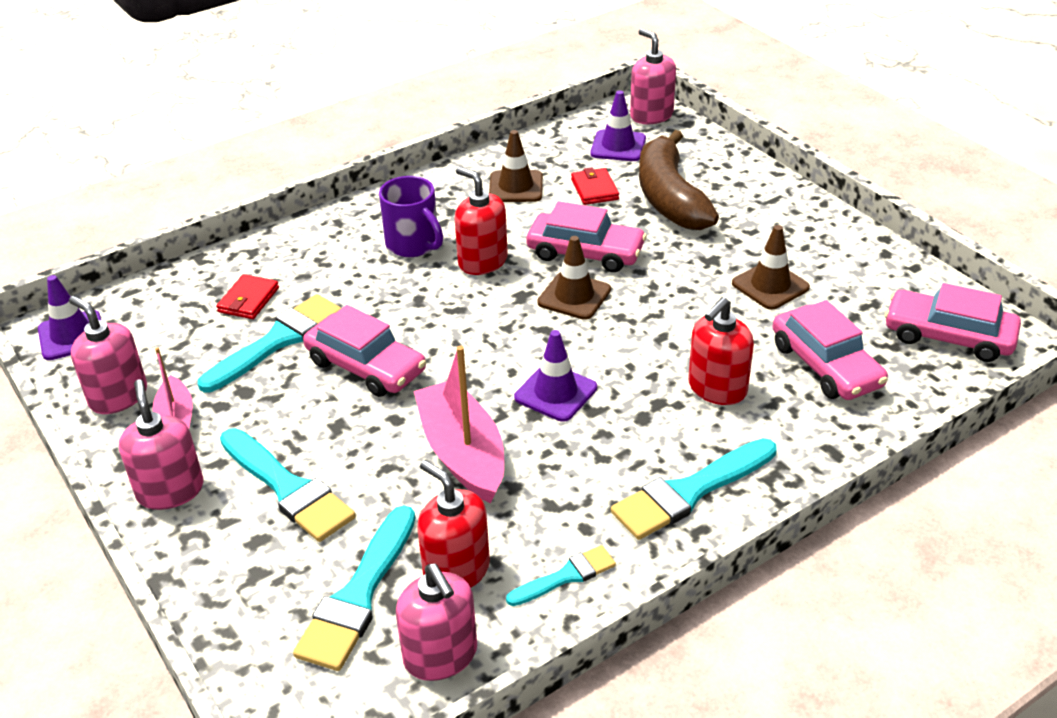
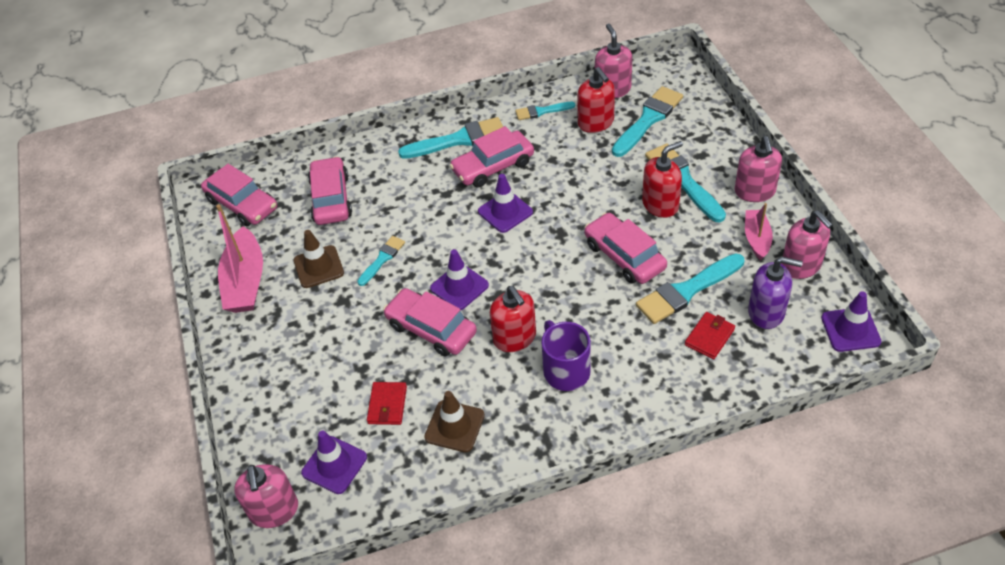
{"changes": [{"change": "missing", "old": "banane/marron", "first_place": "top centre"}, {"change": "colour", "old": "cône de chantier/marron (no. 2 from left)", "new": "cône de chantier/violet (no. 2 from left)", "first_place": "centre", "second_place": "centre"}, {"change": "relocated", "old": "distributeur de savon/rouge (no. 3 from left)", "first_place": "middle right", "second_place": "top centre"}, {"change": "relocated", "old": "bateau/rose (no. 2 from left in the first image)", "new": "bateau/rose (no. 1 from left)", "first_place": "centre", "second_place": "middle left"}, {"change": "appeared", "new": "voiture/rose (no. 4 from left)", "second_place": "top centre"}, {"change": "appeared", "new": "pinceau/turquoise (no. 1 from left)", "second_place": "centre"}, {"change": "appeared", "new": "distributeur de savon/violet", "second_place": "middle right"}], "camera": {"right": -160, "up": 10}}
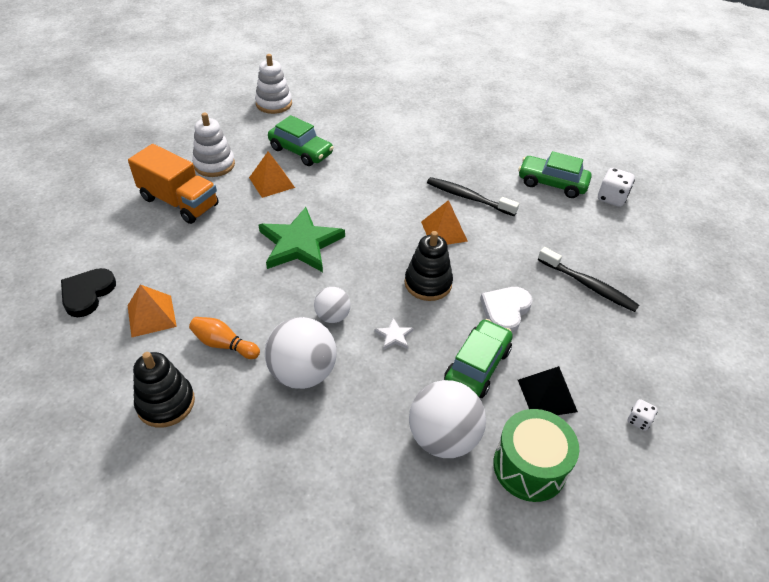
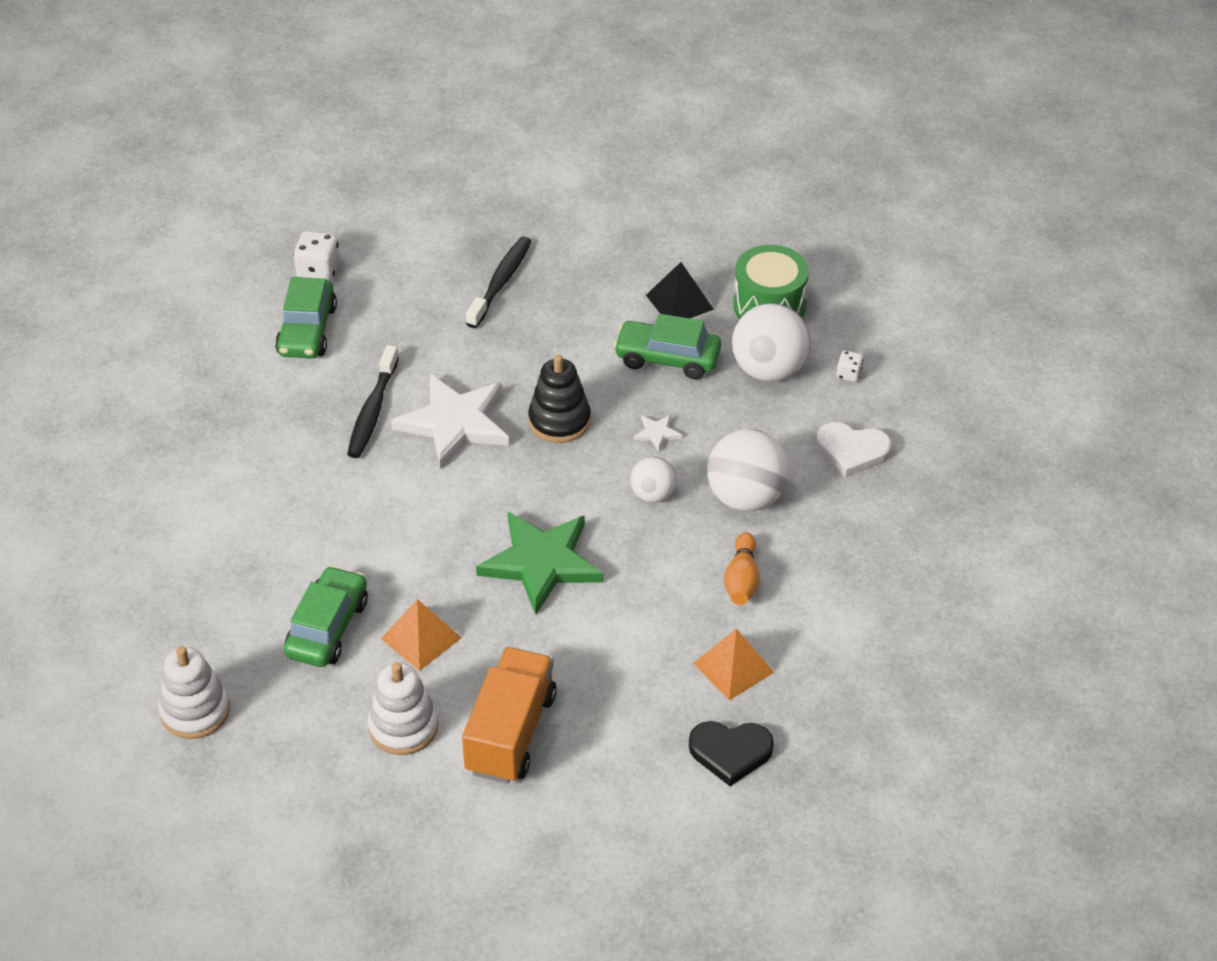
{"changes": [{"change": "exchanged", "old": "pyramide/orange (no. 3 from left)", "new": "étoile/blanc (no. 1 from left)", "first_place": "centre", "second_place": "centre"}, {"change": "relocated", "old": "cœur/blanc", "first_place": "centre", "second_place": "middle right"}, {"change": "missing", "old": "jouet à empiler/noir (no. 1 from left)", "first_place": "bottom left"}, {"change": "relocated", "old": "dé/blanc (no. 2 from left)", "first_place": "bottom right", "second_place": "middle right"}], "camera": {"right": -105, "up": 0}}
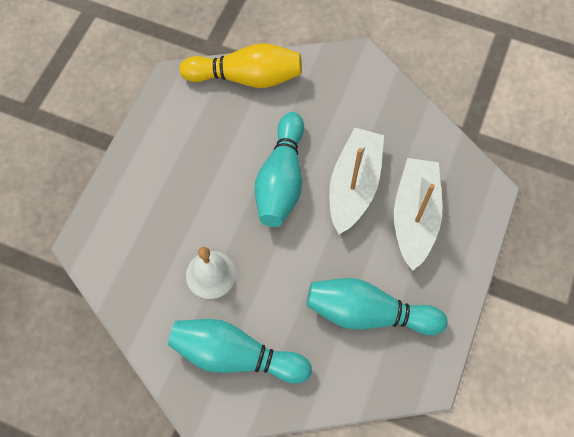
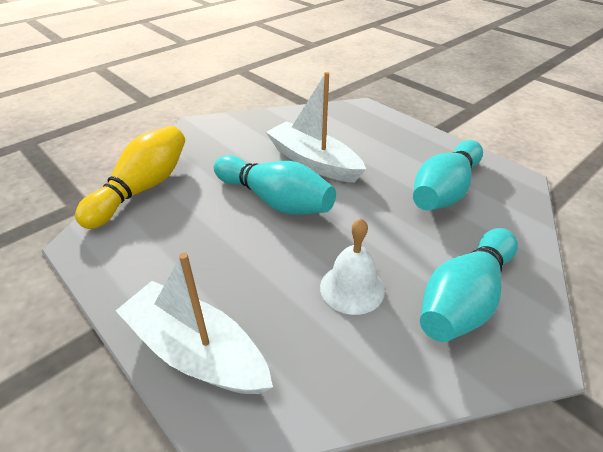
{"changes": [{"change": "relocated", "old": "bateau/blanc (no. 2 from left in the first image)", "new": "bateau/blanc (no. 1 from left)", "first_place": "middle right", "second_place": "bottom left"}], "camera": {"right": -65, "up": -25}}
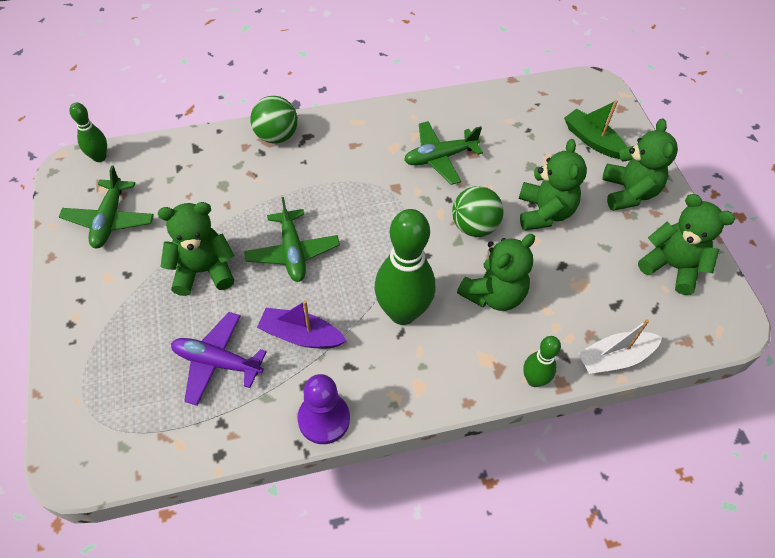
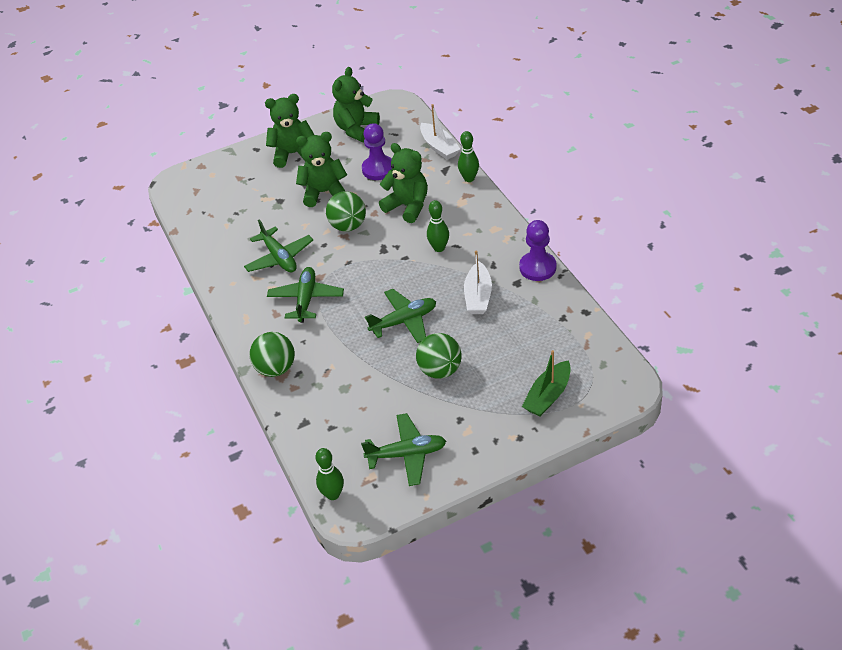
{"changes": [{"change": "relocated", "old": "bateau/vert", "first_place": "top right", "second_place": "centre"}, {"change": "exchanged", "old": "ours en peluche/vert (no. 1 from left)", "new": "balle/vert (no. 3 from left)", "first_place": "middle left", "second_place": "centre"}, {"change": "size", "old": "quille/vert (no. 2 from left)", "first_place": "centre", "second_place": "centre", "factor": 0.51}, {"change": "colour", "old": "bateau/violet", "new": "bateau/blanc (no. 2 from left)", "first_place": "centre", "second_place": "centre"}, {"change": "missing", "old": "avion/violet", "first_place": "middle left"}, {"change": "appeared", "new": "pion/violet (no. 1 from left)", "second_place": "top centre"}, {"change": "appeared", "new": "avion/vert (no. 2 from left)", "second_place": "centre"}], "camera": {"right": -95, "up": -10}}
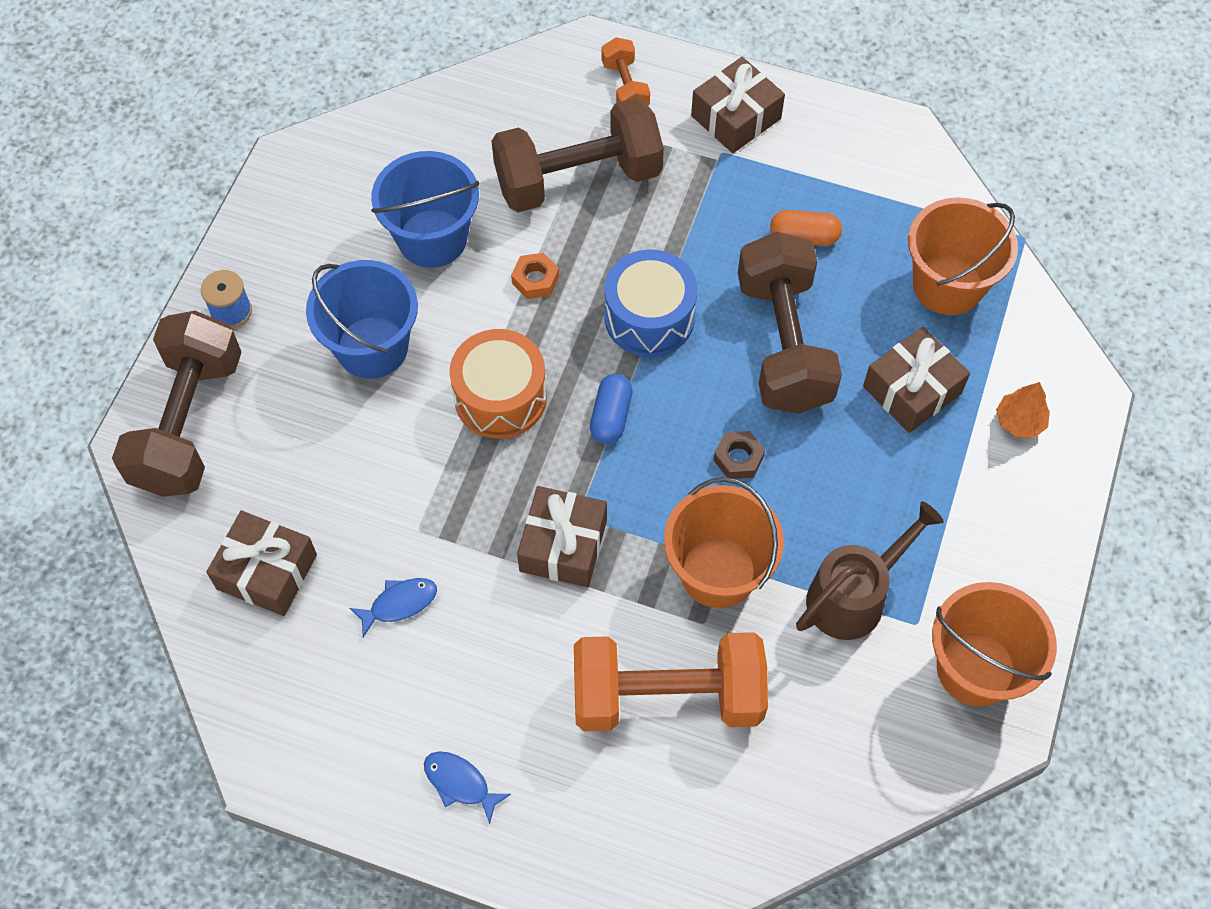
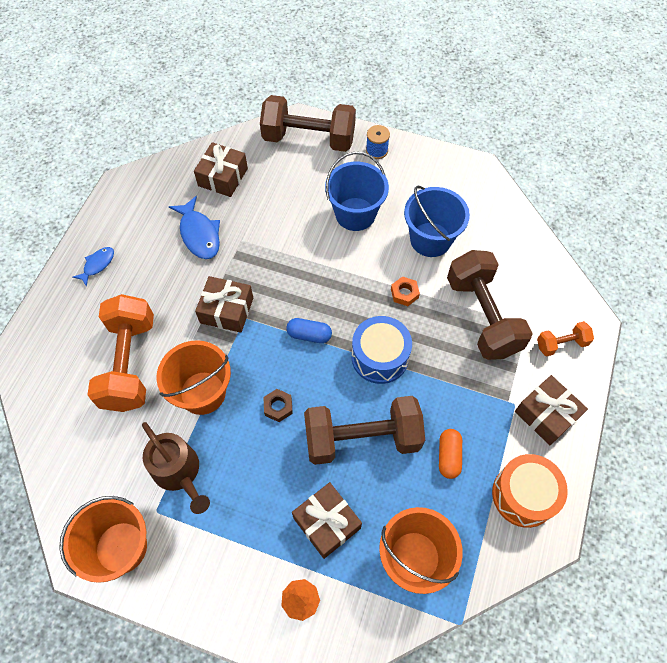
{"changes": [{"change": "relocated", "old": "tambour/orange", "first_place": "centre", "second_place": "bottom right"}, {"change": "size", "old": "poisson/bleu (no. 1 from left in the first image)", "first_place": "bottom left", "second_place": "middle left", "factor": 1.68}], "camera": {"right": 90, "up": 0}}
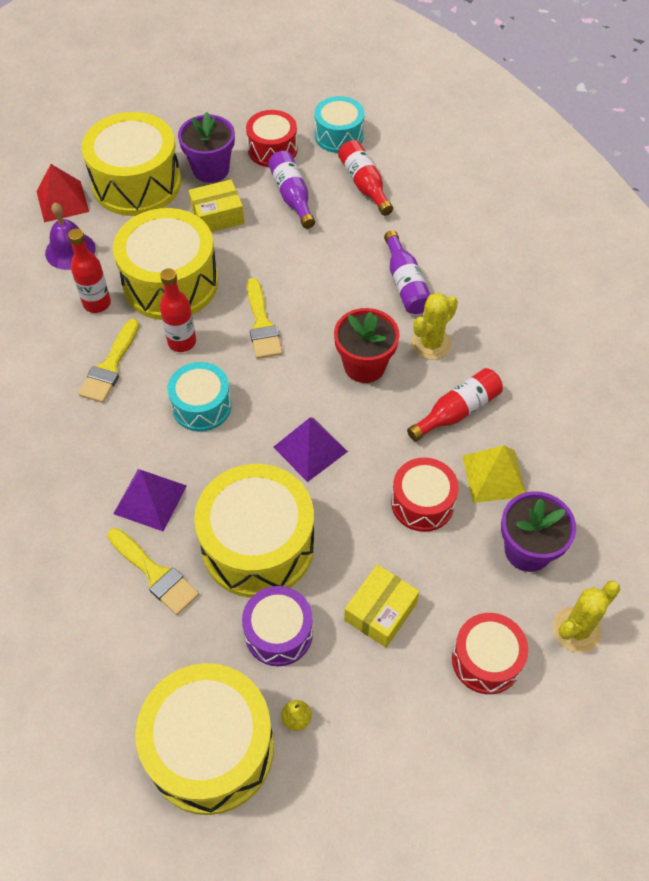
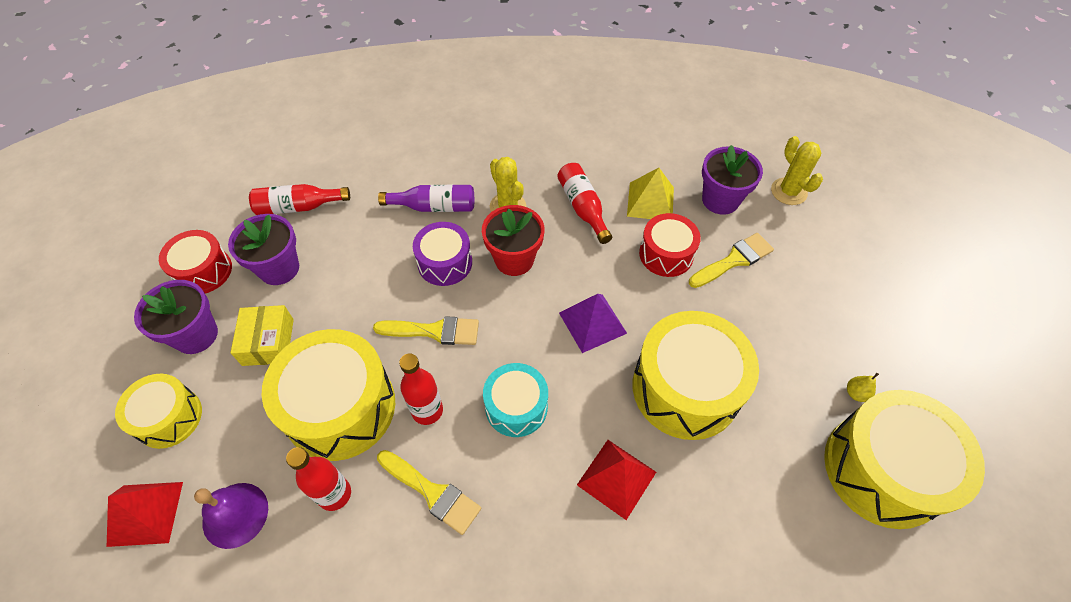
{"changes": [{"change": "missing", "old": "tambour/turquoise (no. 2 from left)", "first_place": "top centre"}, {"change": "size", "old": "tambour/jaune (no. 1 from left)", "first_place": "top left", "second_place": "bottom left", "factor": 0.57}, {"change": "exchanged", "old": "bouteille/violet (no. 1 from left)", "new": "pot de fleurs/violet (no. 2 from left)", "first_place": "top centre", "second_place": "middle left"}, {"change": "colour", "old": "pyramide/violet (no. 1 from left)", "new": "pyramide/rouge (no. 2 from left)", "first_place": "middle left", "second_place": "bottom centre"}, {"change": "relocated", "old": "pinceau/jaune (no. 2 from left in the first image)", "new": "pinceau/jaune (no. 3 from left)", "first_place": "middle left", "second_place": "middle right"}, {"change": "missing", "old": "boîte/jaune (no. 2 from left)", "first_place": "bottom centre"}, {"change": "relocated", "old": "tambour/violet", "first_place": "bottom centre", "second_place": "centre"}, {"change": "missing", "old": "tambour/rouge (no. 3 from left)", "first_place": "bottom right"}], "camera": {"right": -75, "up": 0}}
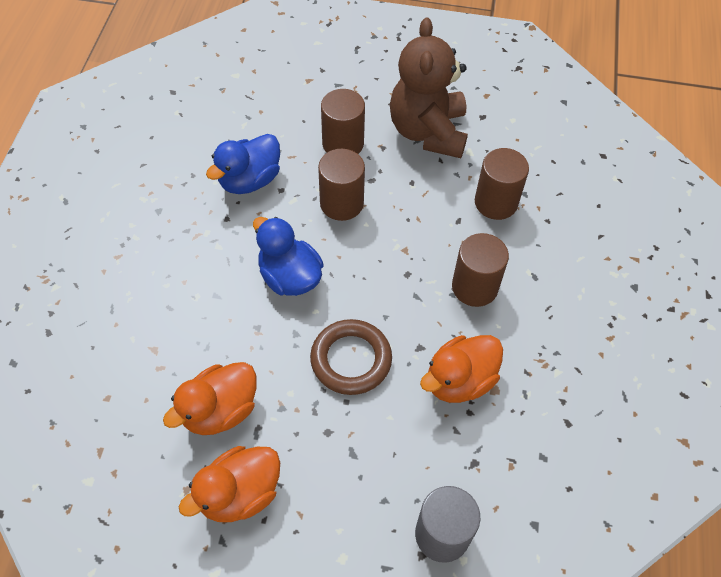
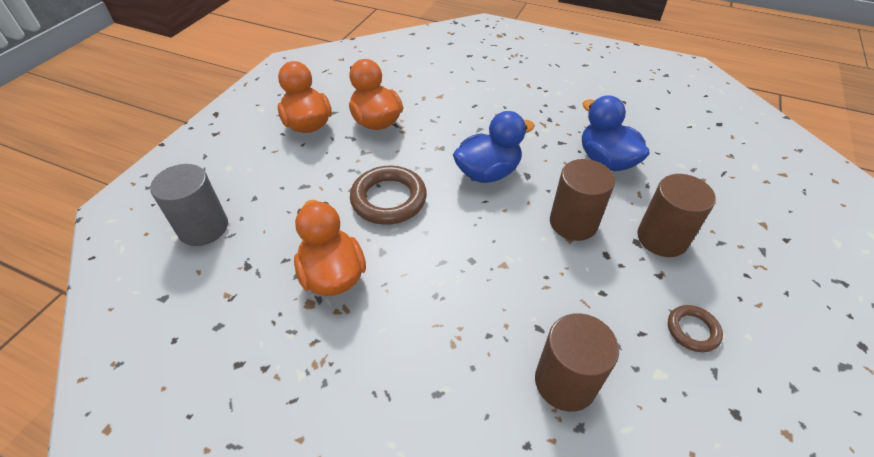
{"changes": [{"change": "exchanged", "old": "ours en peluche/marron", "new": "anneau/marron (no. 2 from left)", "first_place": "top centre", "second_place": "bottom right"}, {"change": "missing", "old": "cylindre/marron (no. 3 from left)", "first_place": "centre"}], "camera": {"right": 105, "up": -10}}
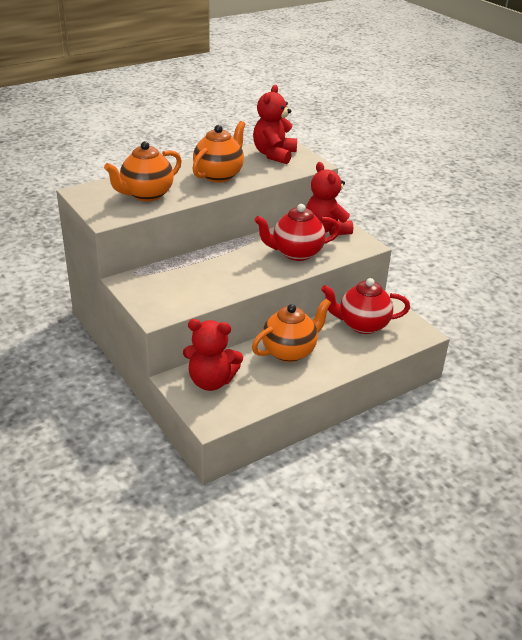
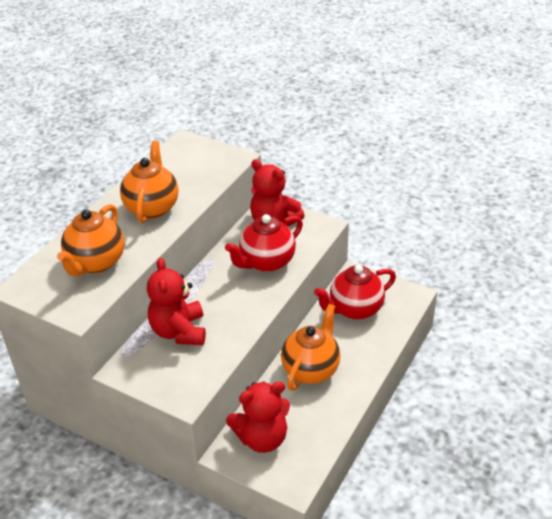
{"changes": [{"change": "relocated", "old": "ours en peluche/rouge (no. 2 from left in the first image)", "new": "ours en peluche/rouge (no. 1 from left)", "first_place": "top centre", "second_place": "middle left"}], "camera": {"right": -25, "up": 5}}
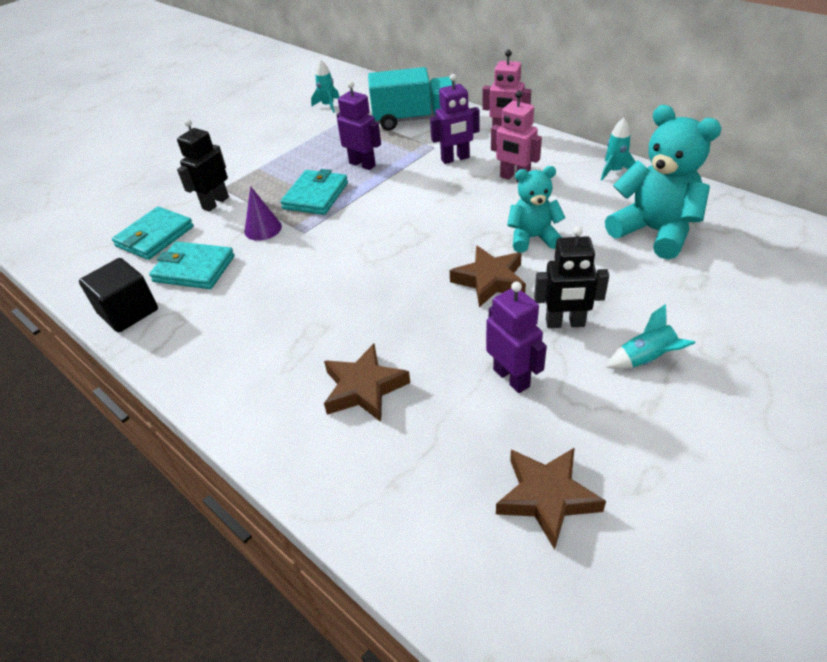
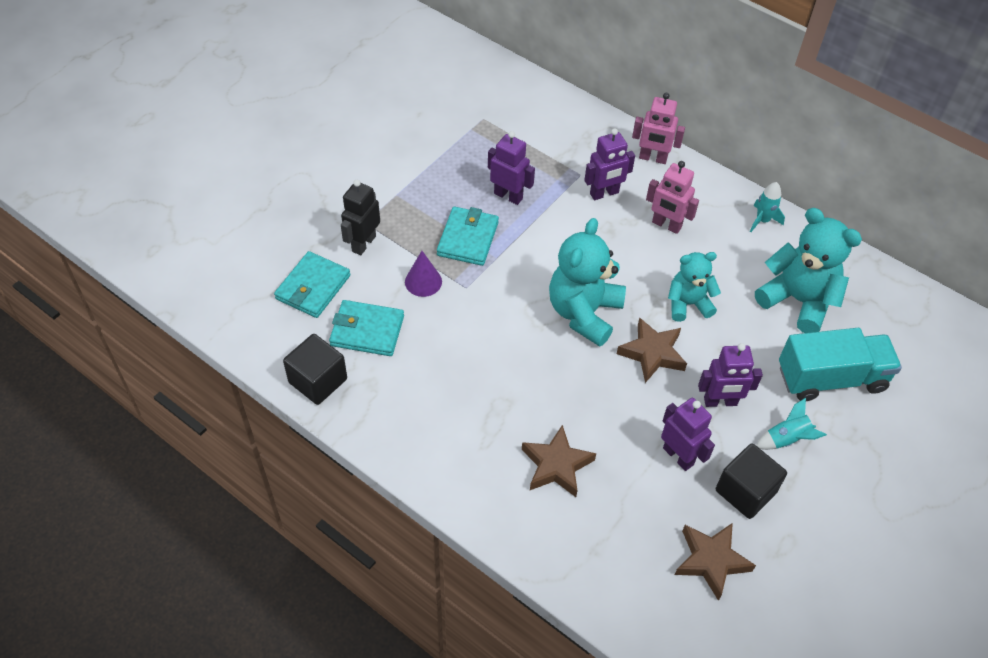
{"changes": [{"change": "missing", "old": "fusée/turquoise (no. 1 from left)", "first_place": "top centre"}, {"change": "relocated", "old": "camion/turquoise", "first_place": "top centre", "second_place": "middle right"}, {"change": "colour", "old": "robot/noir (no. 2 from left)", "new": "robot/violet (no. 4 from left)", "first_place": "middle right", "second_place": "middle right"}, {"change": "appeared", "new": "ours en peluche/turquoise (no. 1 from left)", "second_place": "centre"}, {"change": "appeared", "new": "cube/noir (no. 2 from left)", "second_place": "bottom right"}], "camera": {"right": -10, "up": 10}}
